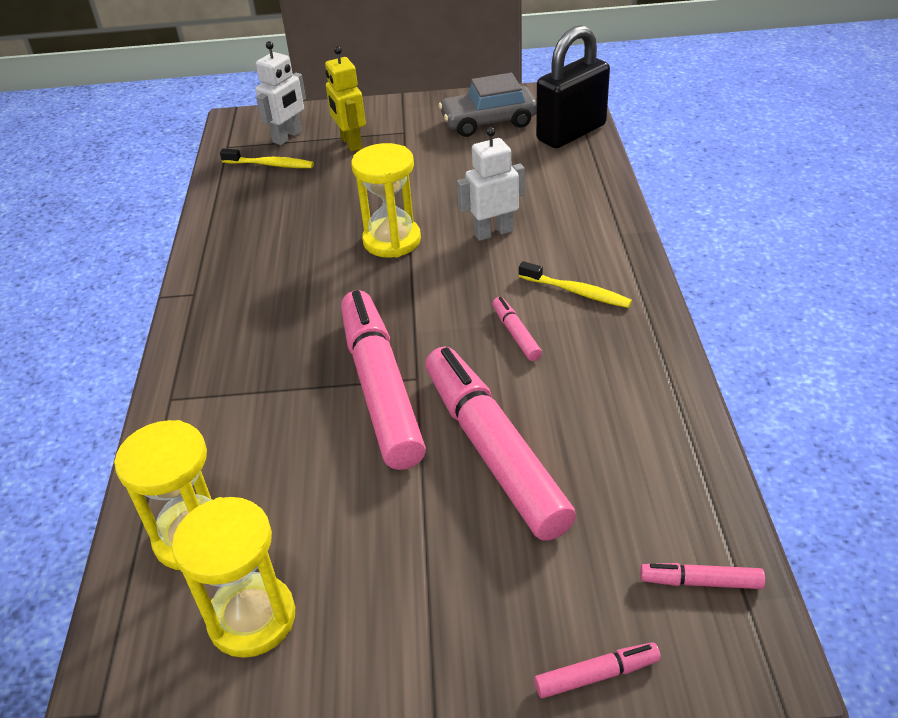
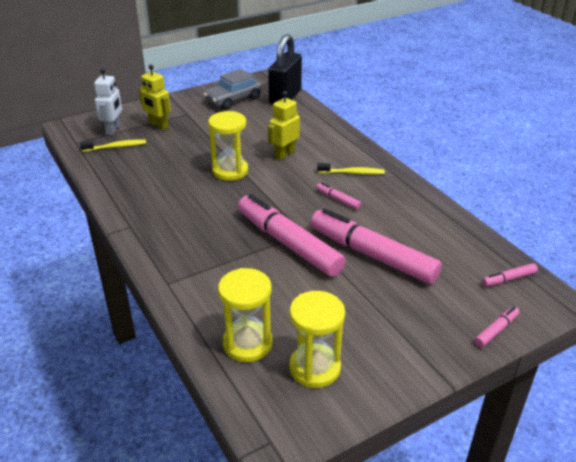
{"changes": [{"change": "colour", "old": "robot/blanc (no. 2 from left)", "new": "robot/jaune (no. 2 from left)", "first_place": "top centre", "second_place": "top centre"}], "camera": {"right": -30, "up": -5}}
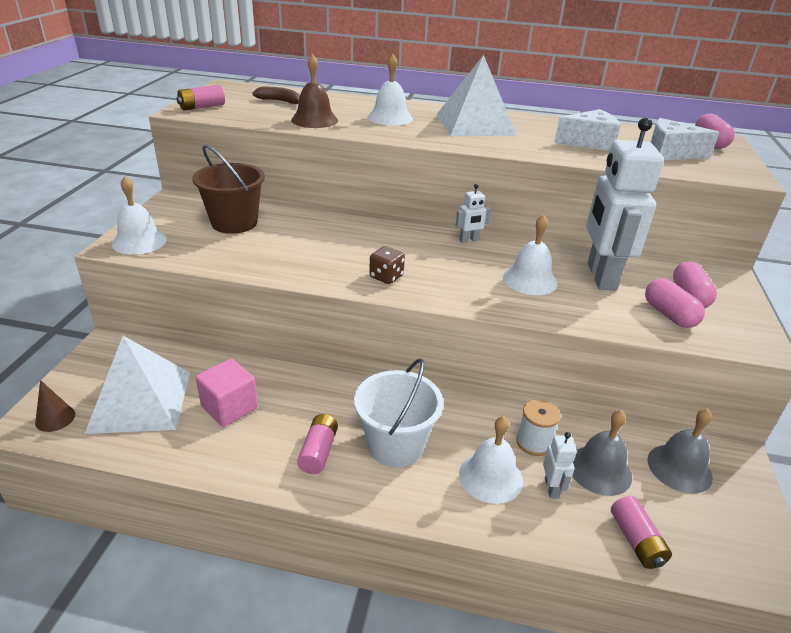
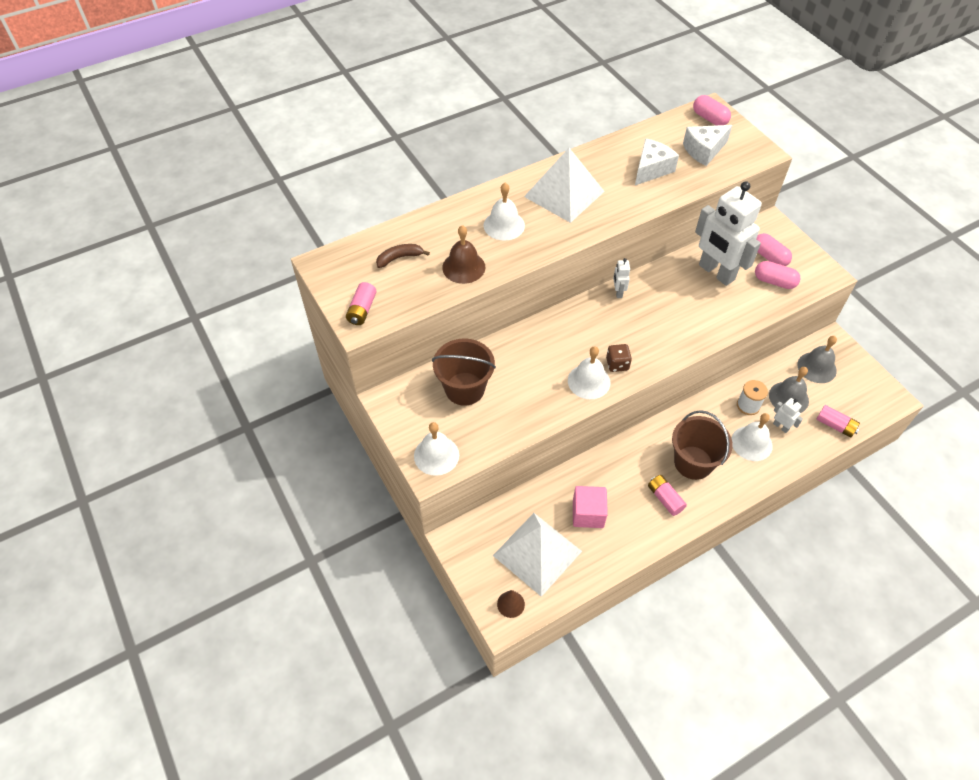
{"changes": [{"change": "spun", "old": "robot/blanc (no. 1 from left)", "first_place": "centre", "second_place": "centre", "degrees": 150}, {"change": "relocated", "old": "cloche/blanc (no. 4 from left in the first image)", "new": "cloche/blanc (no. 3 from left)", "first_place": "middle right", "second_place": "centre"}, {"change": "colour", "old": "seau/blanc", "new": "seau/marron (no. 2 from left)", "first_place": "centre", "second_place": "middle right"}], "camera": {"right": -40, "up": 20}}
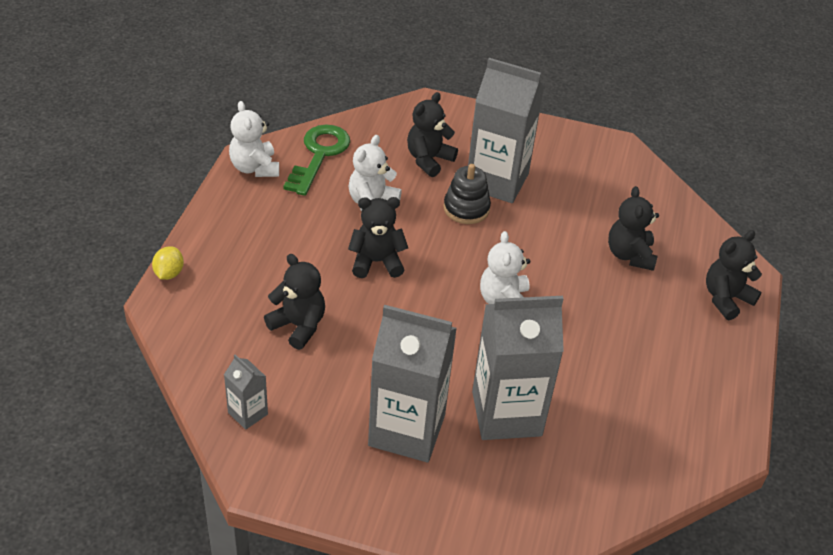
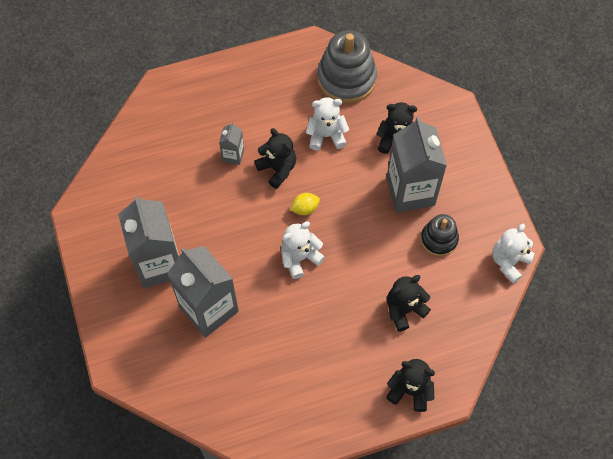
{"changes": [{"change": "relocated", "old": "ours en peluche/blanc (no. 1 from left in the first image)", "new": "ours en peluche/blanc (no. 3 from left)", "first_place": "top left", "second_place": "middle right"}, {"change": "exchanged", "old": "clé/vert", "new": "jouet à empiler/gris", "first_place": "top centre", "second_place": "top centre"}, {"change": "relocated", "old": "jouet à empiler/noir", "first_place": "centre", "second_place": "middle right"}, {"change": "relocated", "old": "citron/jaune", "first_place": "middle left", "second_place": "centre"}, {"change": "missing", "old": "ours en peluche/noir (no. 1 from left)", "first_place": "centre"}, {"change": "relocated", "old": "brique de lait/gris (no. 1 from left in the first image)", "new": "brique de lait/gris (no. 3 from left)", "first_place": "bottom left", "second_place": "top centre"}], "camera": {"right": 60, "up": 20}}
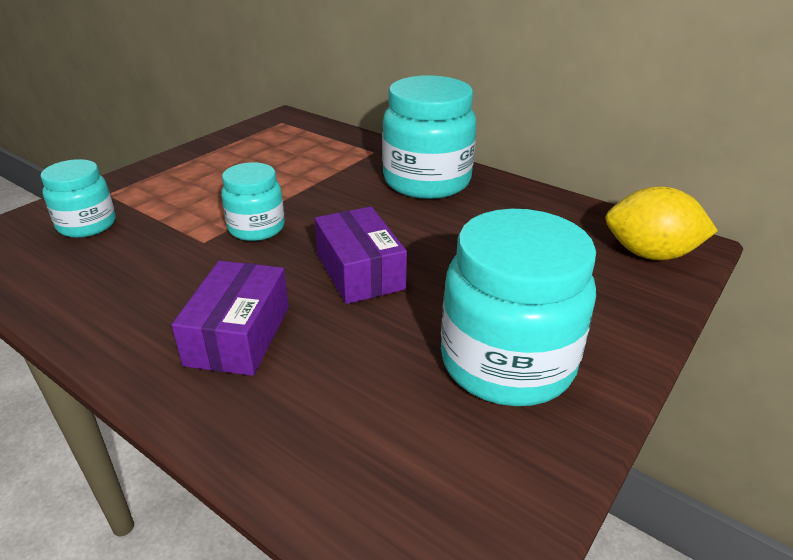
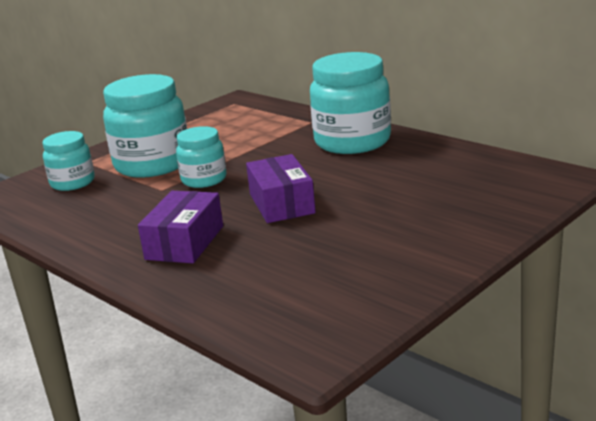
{"changes": [{"change": "missing", "old": "citron/jaune", "first_place": "middle right"}, {"change": "relocated", "old": "bocal/turquoise (no. 4 from left in the first image)", "new": "bocal/turquoise (no. 2 from left)", "first_place": "centre", "second_place": "top left"}], "camera": {"right": 10, "up": -10}}
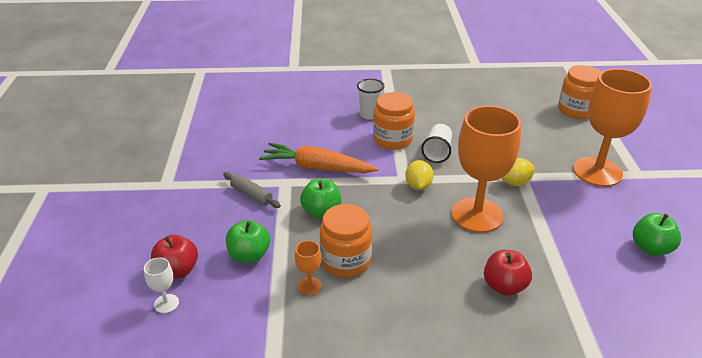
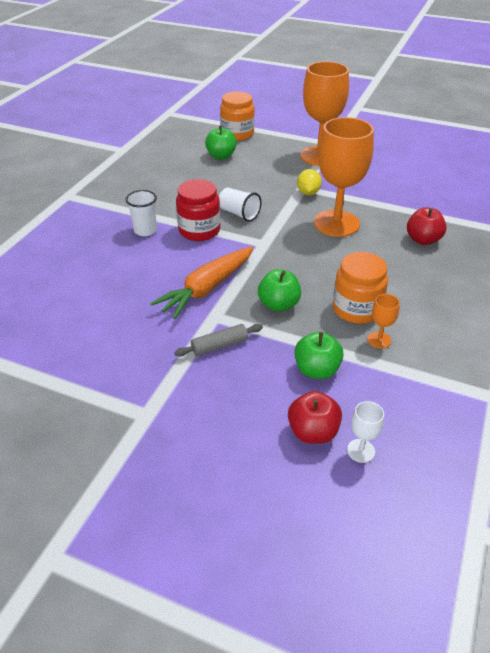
{"changes": [{"change": "colour", "old": "bocal/orange (no. 2 from left)", "new": "bocal/rouge", "first_place": "centre", "second_place": "top centre"}, {"change": "missing", "old": "citron/jaune (no. 1 from left)", "first_place": "centre"}, {"change": "relocated", "old": "pomme/vert (no. 3 from left in the first image)", "new": "pomme/vert (no. 1 from left)", "first_place": "middle right", "second_place": "top centre"}], "camera": {"right": -65, "up": 5}}
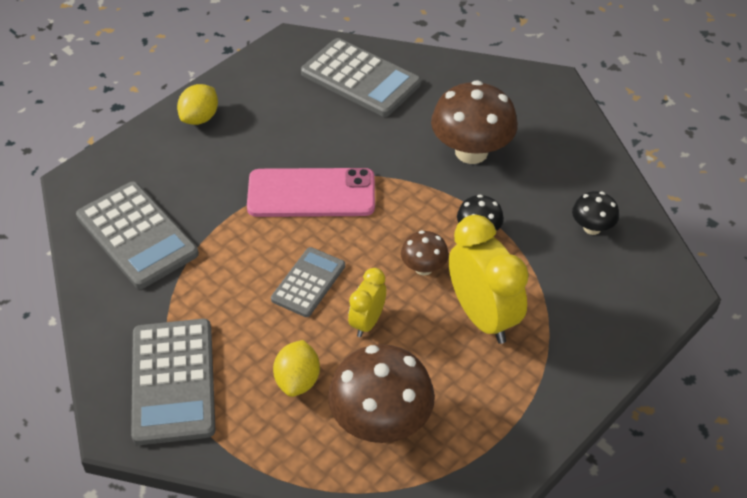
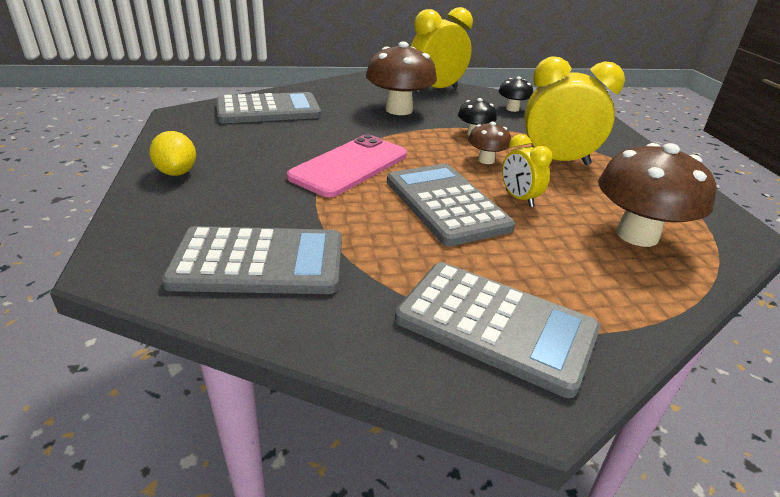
{"changes": [{"change": "size", "old": "calculatrice/gris (no. 3 from left)", "first_place": "centre", "second_place": "centre", "factor": 1.66}, {"change": "missing", "old": "citron/jaune (no. 2 from left)", "first_place": "bottom centre"}, {"change": "appeared", "new": "réveil/jaune (no. 1 from left)", "second_place": "top centre"}], "camera": {"right": -55, "up": -15}}
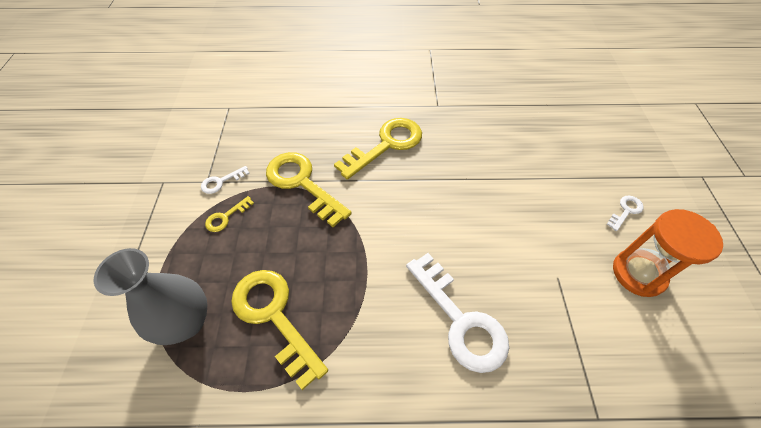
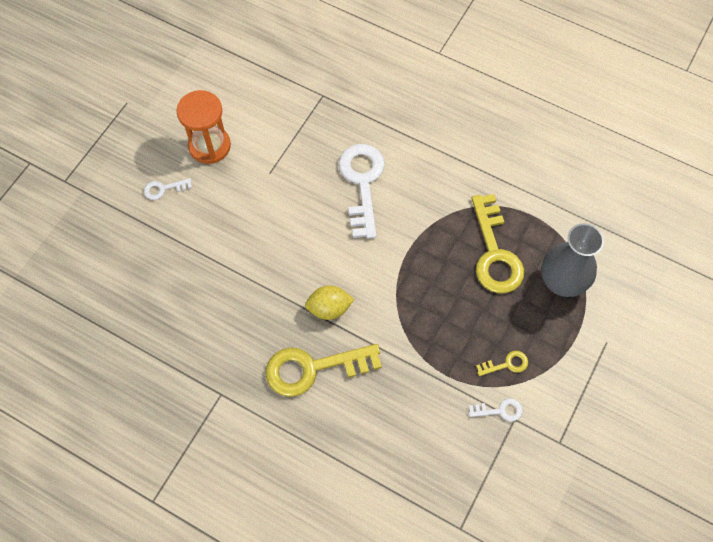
{"changes": [{"change": "missing", "old": "clé/jaune (no. 3 from left)", "first_place": "centre"}, {"change": "appeared", "new": "citron/jaune", "second_place": "centre"}], "camera": {"right": -150, "up": 10}}
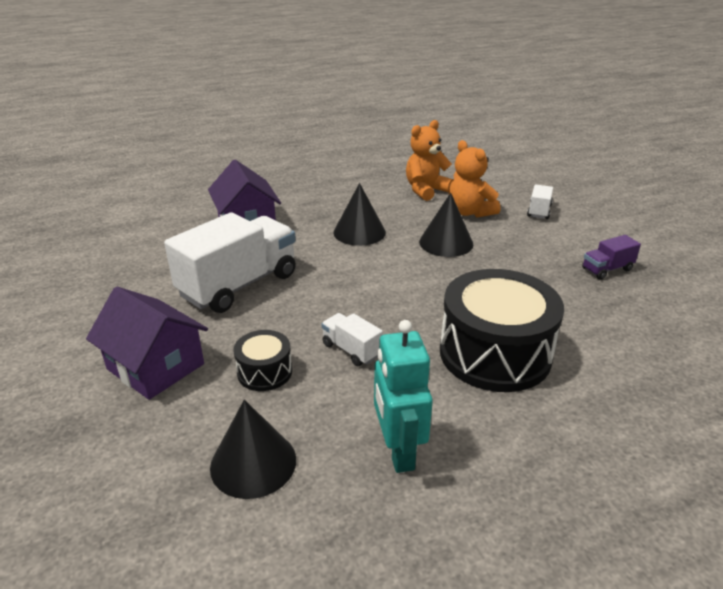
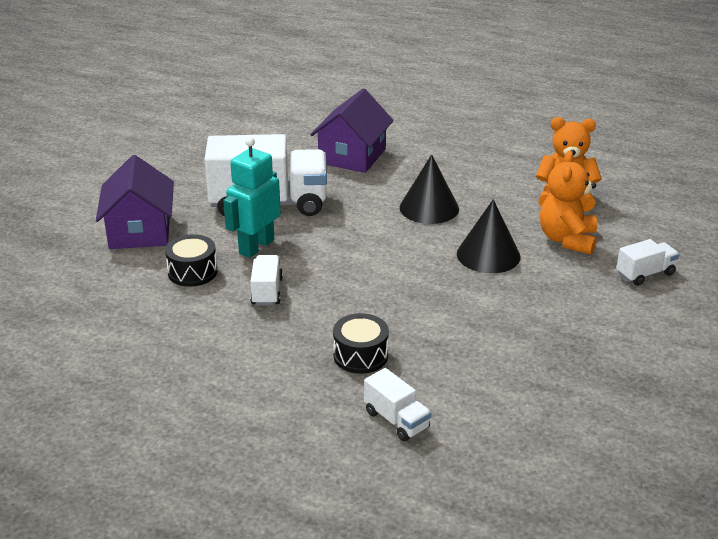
{"changes": [{"change": "missing", "old": "camion/violet", "first_place": "middle right"}, {"change": "size", "old": "tambour/noir (no. 2 from left)", "first_place": "middle right", "second_place": "centre", "factor": 0.48}, {"change": "relocated", "old": "robot/turquoise", "first_place": "bottom centre", "second_place": "centre"}, {"change": "missing", "old": "cône/noir (no. 1 from left)", "first_place": "bottom centre"}, {"change": "appeared", "new": "camion/blanc (no. 3 from left)", "second_place": "bottom centre"}], "camera": {"right": 45, "up": 0}}
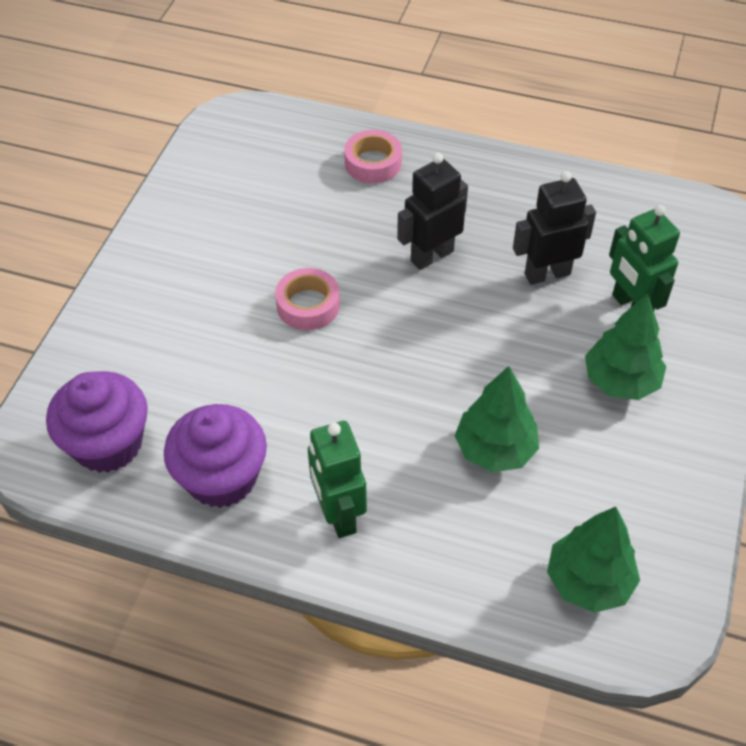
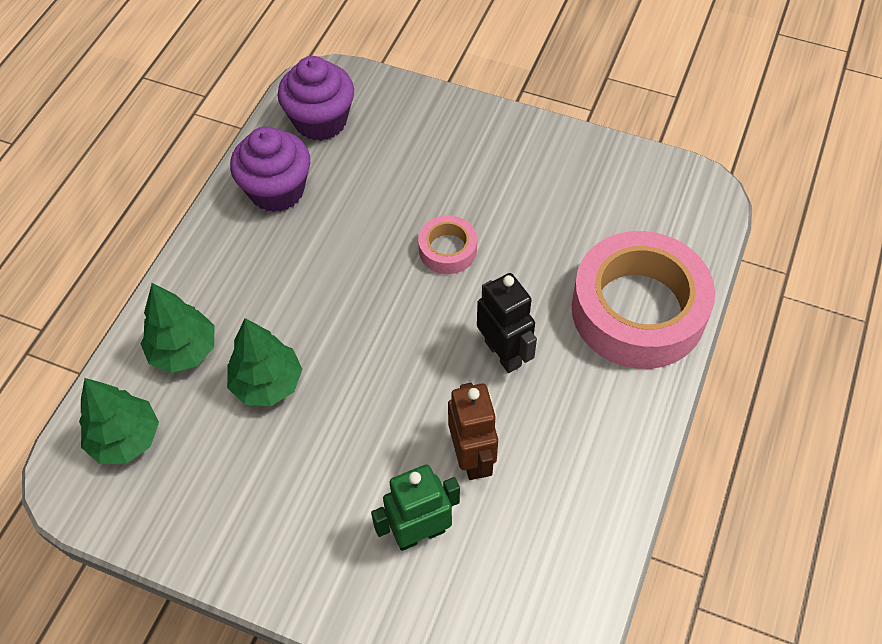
{"changes": [{"change": "size", "old": "ruban adhésif/rose (no. 2 from left)", "first_place": "top centre", "second_place": "middle right", "factor": 2.2}, {"change": "colour", "old": "robot/noir (no. 2 from left)", "new": "robot/marron", "first_place": "top right", "second_place": "bottom centre"}, {"change": "relocated", "old": "arbre/vert (no. 3 from left in the first image)", "new": "arbre/vert (no. 2 from left)", "first_place": "middle right", "second_place": "middle left"}, {"change": "missing", "old": "robot/vert (no. 1 from left)", "first_place": "centre"}], "camera": {"right": 95, "up": 5}}
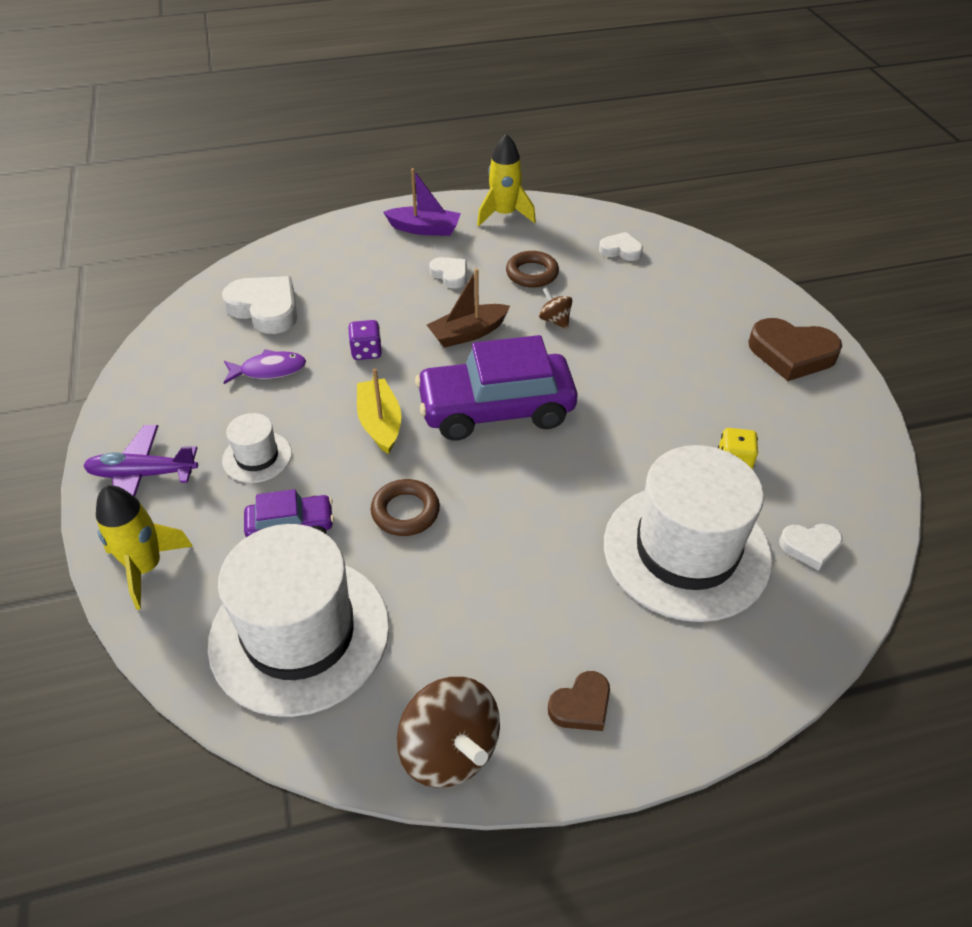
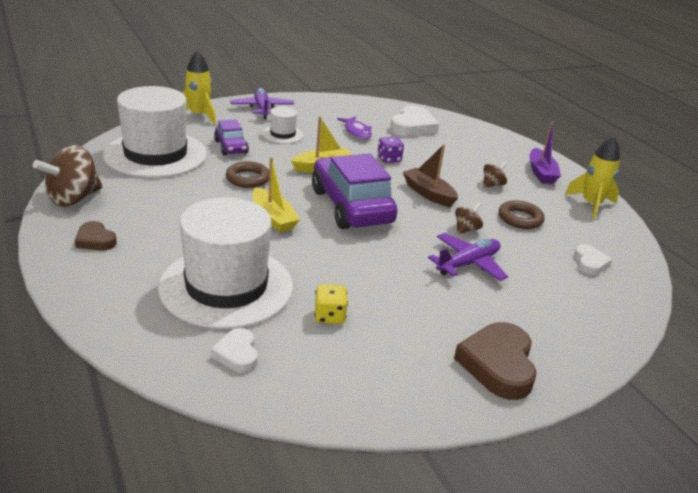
{"changes": [{"change": "exchanged", "old": "cœur/blanc (no. 2 from left)", "new": "toupie/marron (no. 3 from left)", "first_place": "top centre", "second_place": "middle right"}, {"change": "appeared", "new": "bateau/jaune (no. 1 from left)", "second_place": "centre"}, {"change": "appeared", "new": "avion/violet (no. 2 from left)", "second_place": "middle right"}], "camera": {"right": 75, "up": -15}}
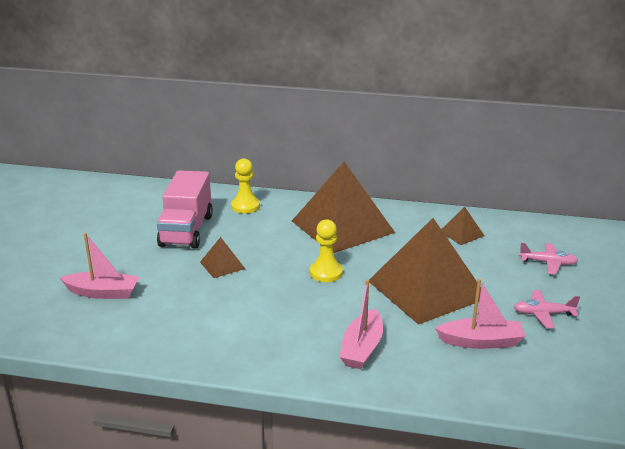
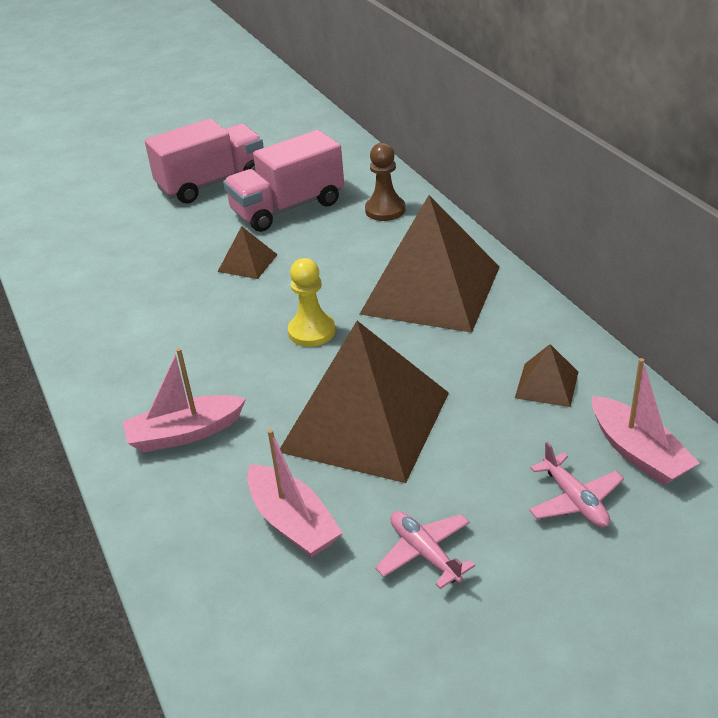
{"changes": [{"change": "colour", "old": "pion/jaune (no. 1 from left)", "new": "pion/marron", "first_place": "centre", "second_place": "top centre"}, {"change": "relocated", "old": "bateau/rose (no. 1 from left in the first image)", "new": "bateau/rose (no. 3 from left)", "first_place": "middle left", "second_place": "middle right"}, {"change": "appeared", "new": "camion/rose (no. 1 from left)", "second_place": "top left"}], "camera": {"right": 55, "up": 10}}
